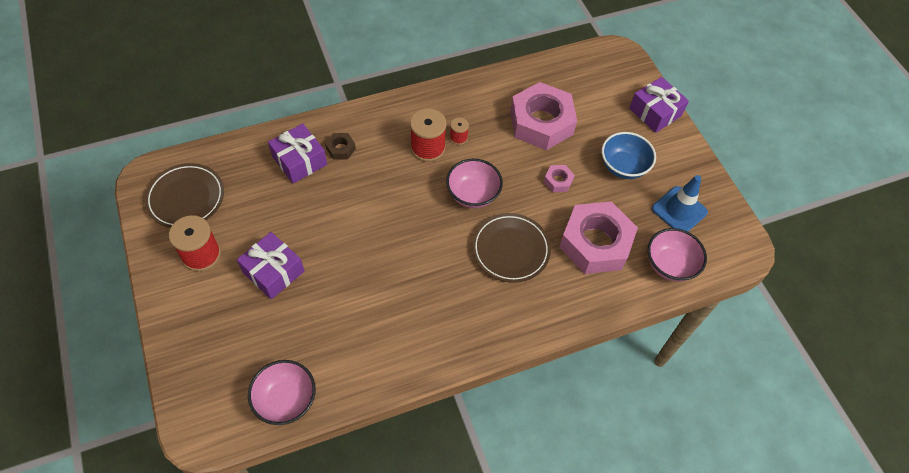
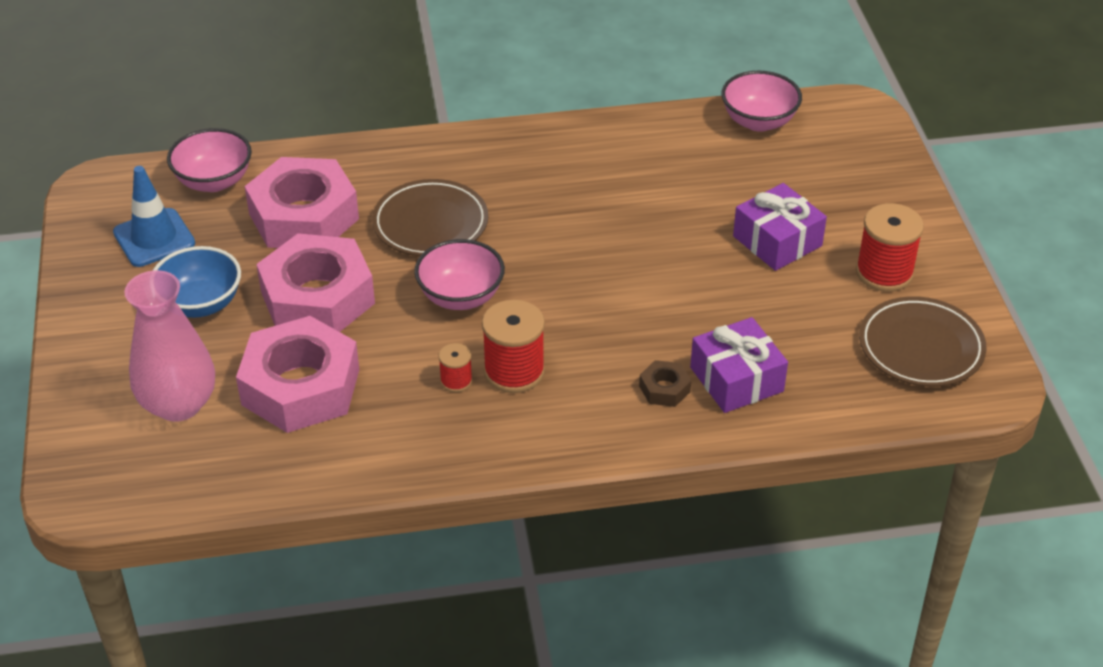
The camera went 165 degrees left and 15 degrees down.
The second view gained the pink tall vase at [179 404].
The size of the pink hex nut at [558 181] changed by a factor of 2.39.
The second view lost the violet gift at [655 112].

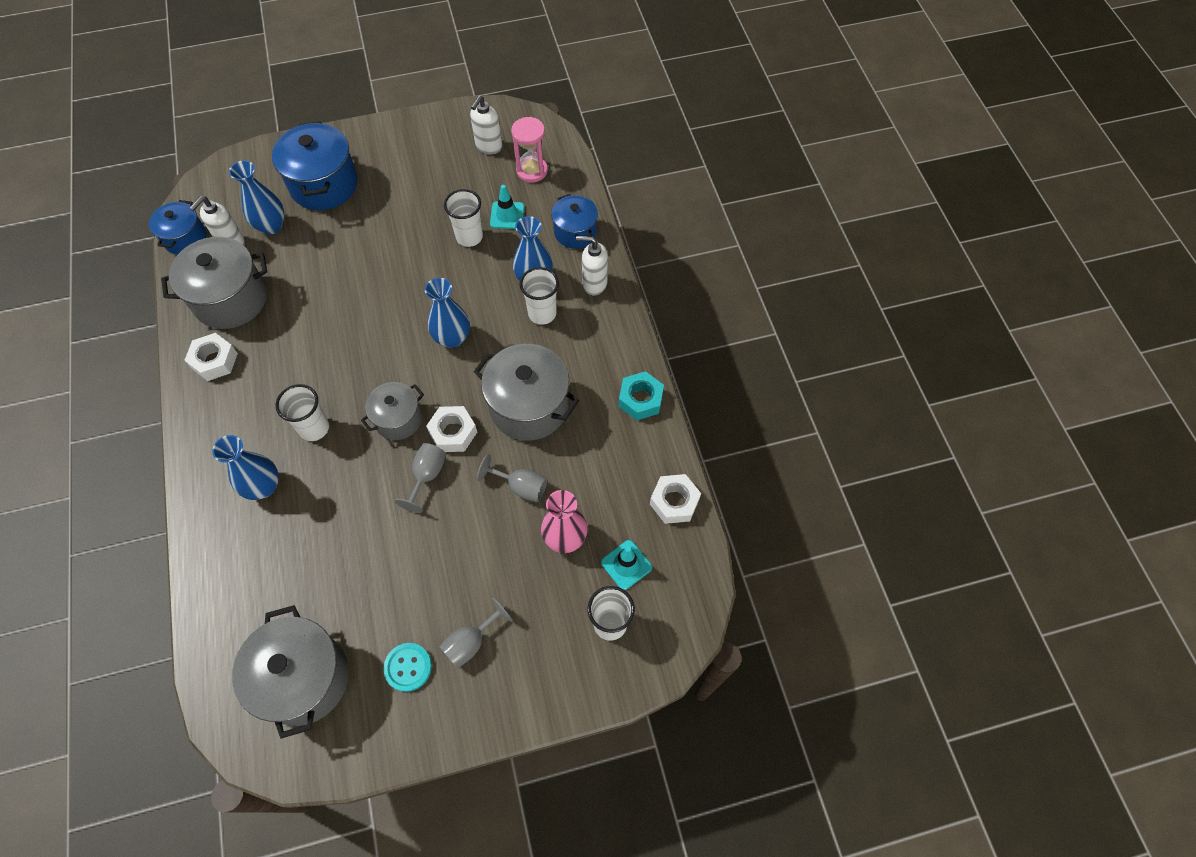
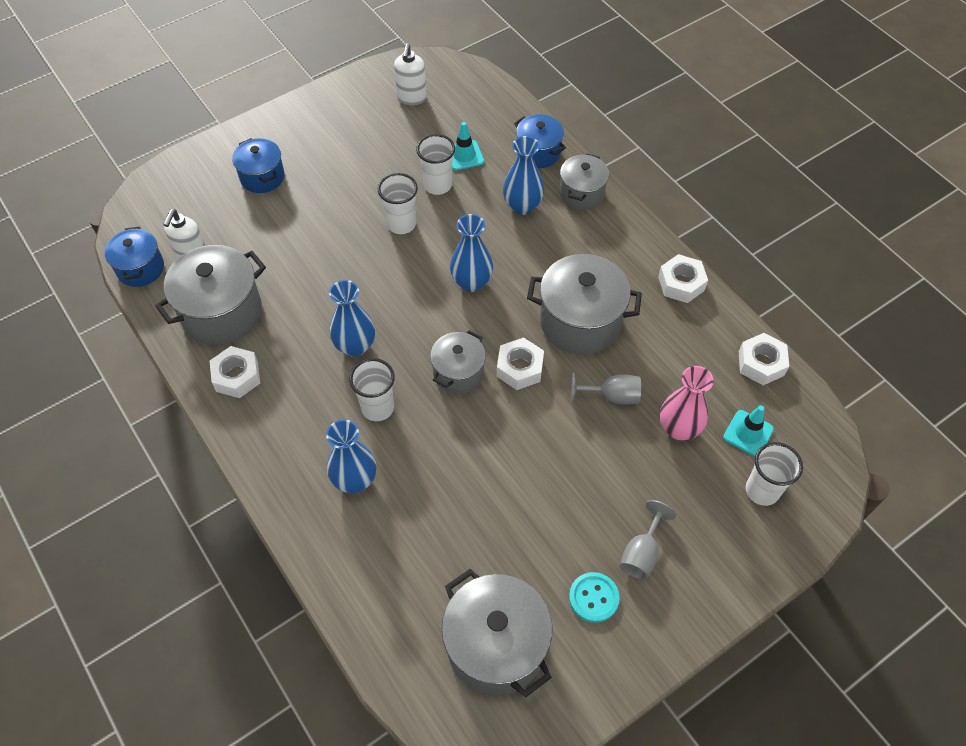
The camera went 20 degrees left and 5 degrees down.
The size of the cobalt cooking pot at [324 185] changed by a factor of 0.60.
The cobalt tall vase ended up elsewhere, having gone from [271 226] to [355 346].
The pure white tumbler ended up elsewhere, having gone from [542 313] to [401 224].
Where the pure white pump bottle stood at [594 283], the grey cooking pot came to stand at [581 193].
What was the turquoise hex nut at [640 399] turned into the pure white hex nut at [681 283].
The second view lost the grey wine glass at [427 476].
The second view lost the pink hourglass at [532 171].

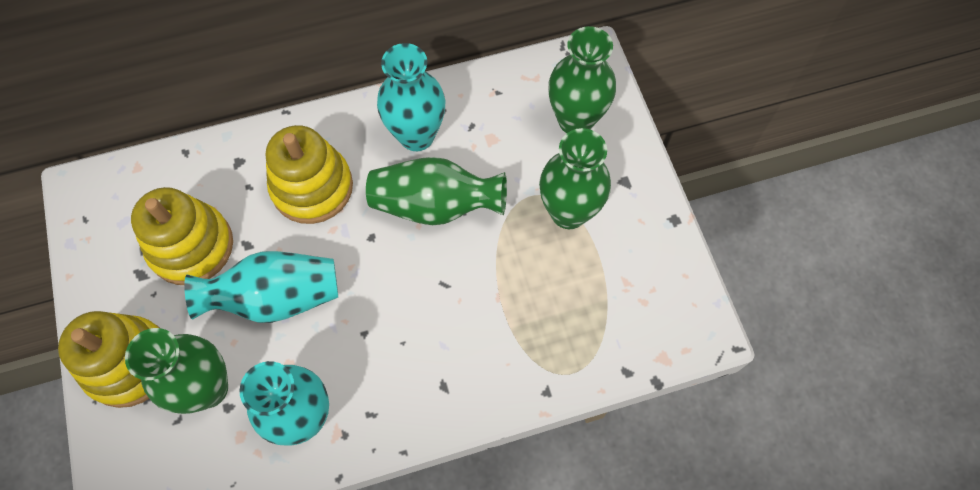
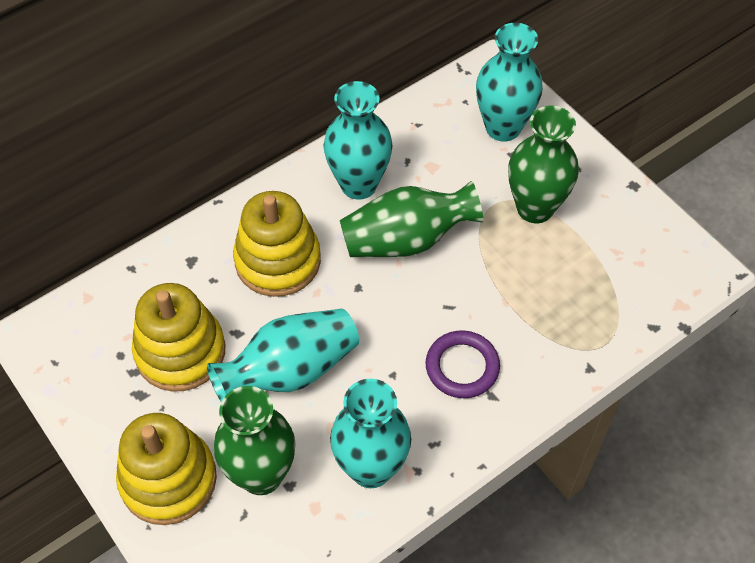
The camera went 20 degrees left and 10 degrees down.
The second view gained the violet ring at [462 367].
What was the leaf-green tall vase at [575 120] turned into the turquoise tall vase at [503 127].

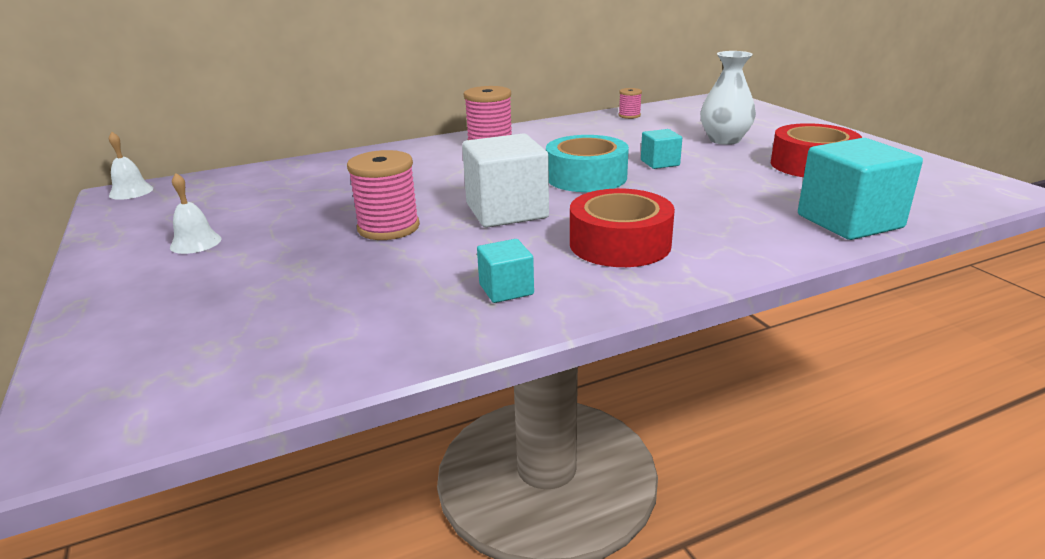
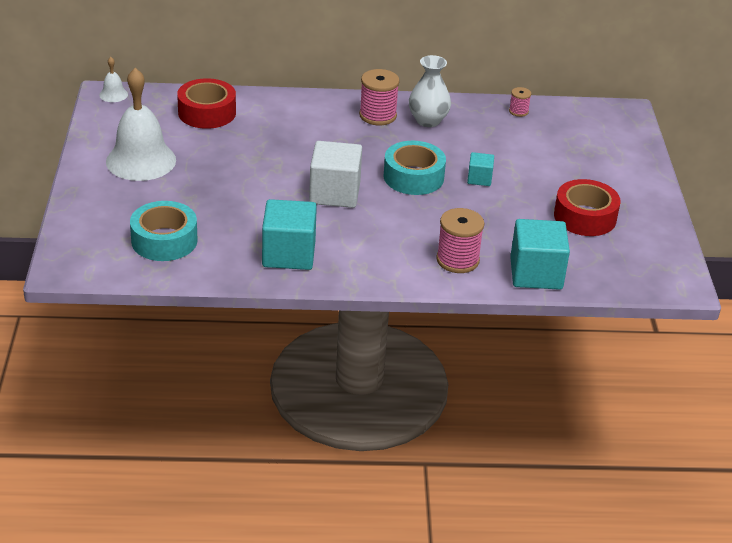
The camera went 20 degrees right and 10 degrees up.
The size of the pure white hand bell at [195 243] changed by a factor of 2.29.
The second view gained the turquoise sticky tape at [164 240].
The crimson sticky tape ended up elsewhere, having gone from [620 244] to [207 112].
The size of the turquoise cube at [506 289] changed by a factor of 1.94.
The pure white tall vase ended up elsewhere, having gone from [724 140] to [428 120].
The pink bobbin ended up elsewhere, having gone from [388 228] to [457 260].

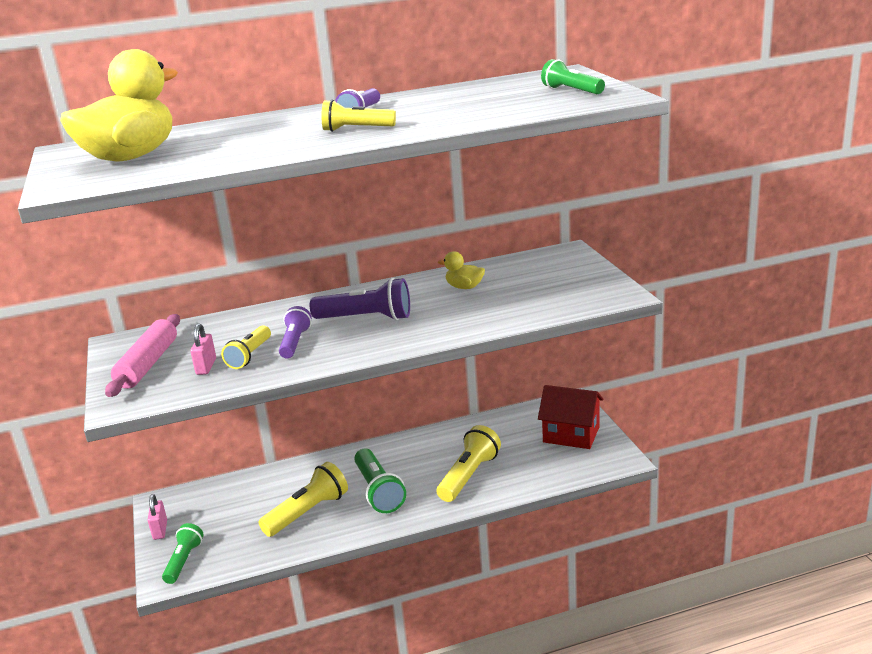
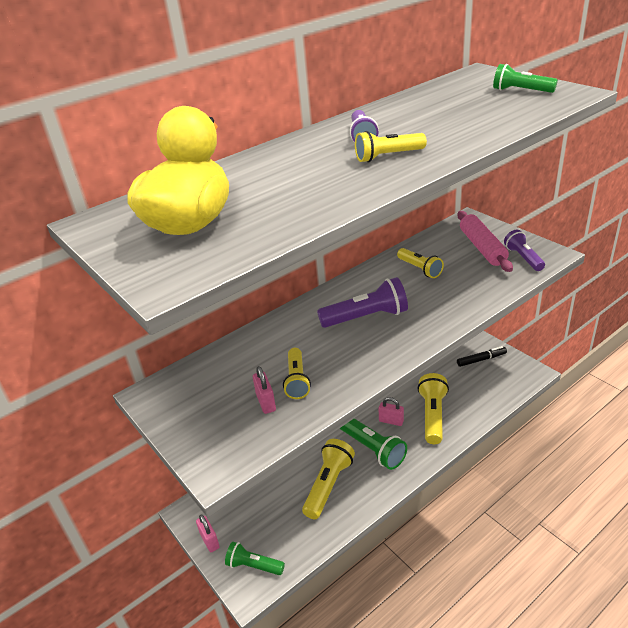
The camera went 20 degrees left and 10 degrees up.
The leaf-green pocket torch at [184 561] ended up facing another way, 60 degrees counterclockwise from before.
The second view gained the pink padlock at [391 421].
Where the golden rubber duck stood at [464 287], the golden pocket torch came to stand at [420 269].
The pink pastry roller ended up elsewhere, having gone from [148 364] to [482 247].
Where the crimson toy house stood at [571 434], the black marker pen came to stand at [481 359].
The violet pocket torch ended up elsewhere, having gone from [295 342] to [523 258].

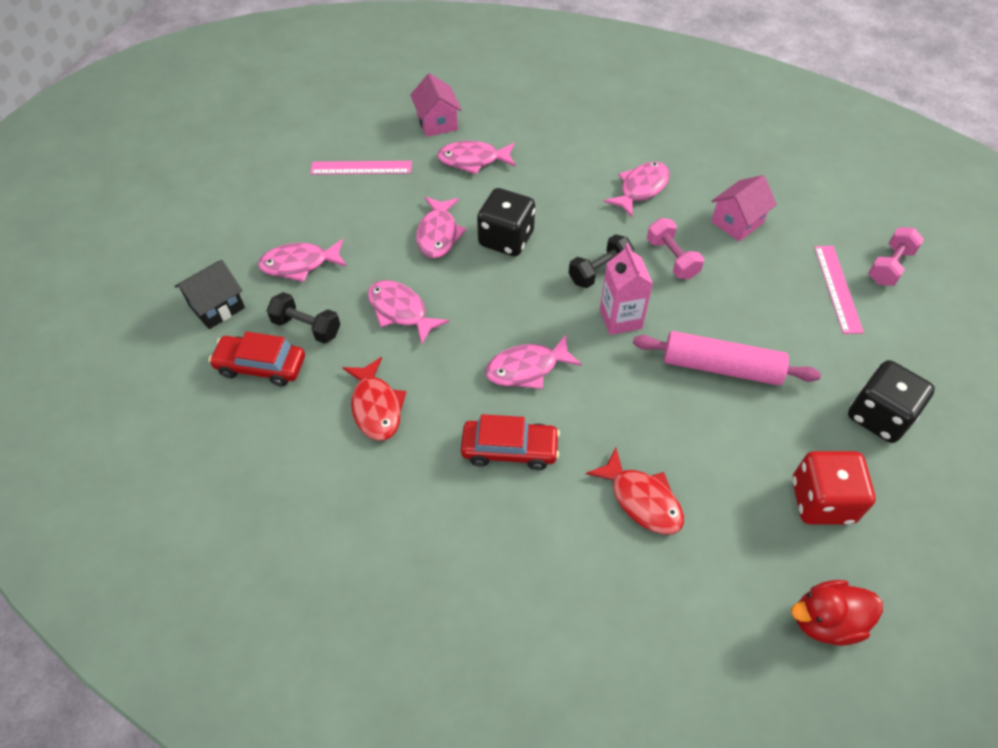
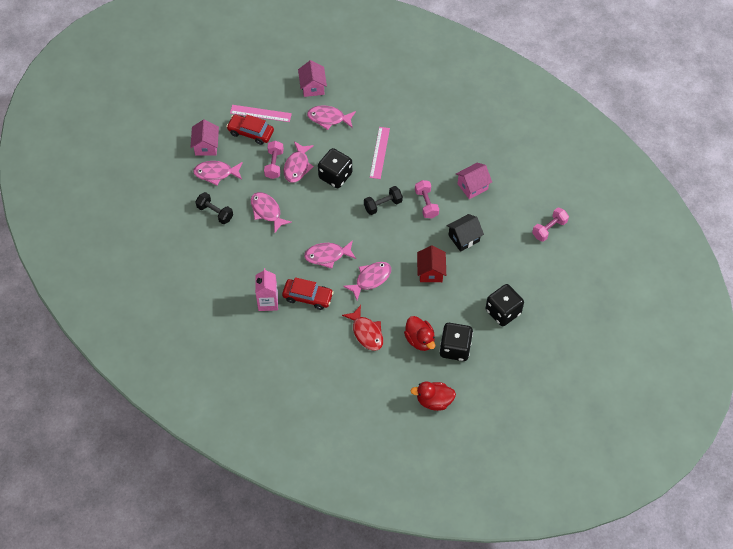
The camera went 10 degrees right and 5 degrees up.
The second view gained the pink toy house at [206 146].
The crimson toy car ended up elsewhere, having gone from [261 366] to [250 132].
The pink juice carton ended up elsewhere, having gone from [620 319] to [268 302].
The second view gained the pink free weight at [274 164].
The pink fish ended up elsewhere, having gone from [641 189] to [371 279].
The pink measuring stick ended up elsewhere, having gone from [837 288] to [379 152].
The second view gained the crimson rubber duck at [420 340].
Where the pink pastry roller stood at [721 367], the crimson toy house came to stand at [430 272].
What was the crimson die at [822 501] turned into the black die at [455 348].
The black toy house ended up elsewhere, having gone from [217 307] to [463 238].
The second view lost the crimson fish at [376 407].

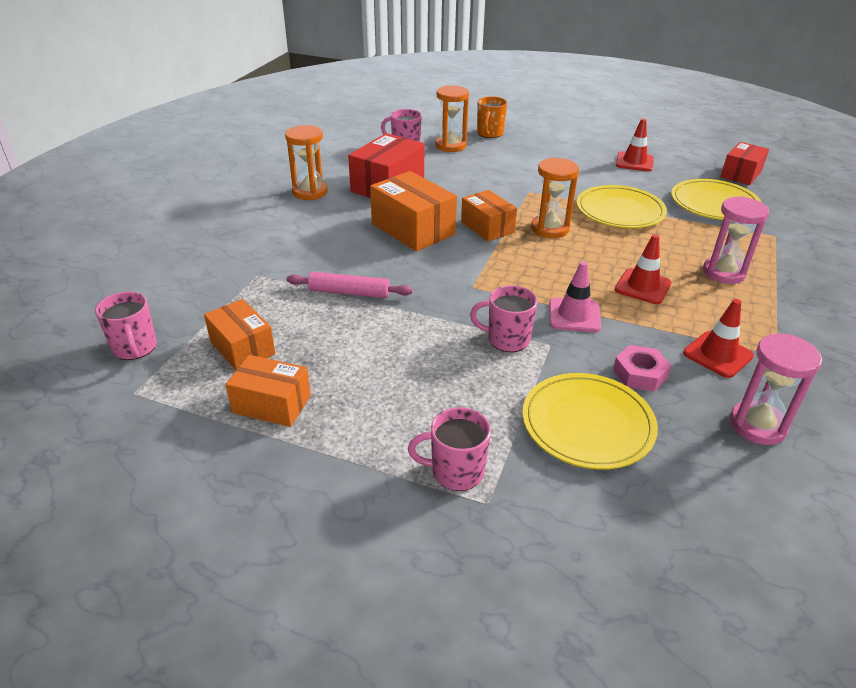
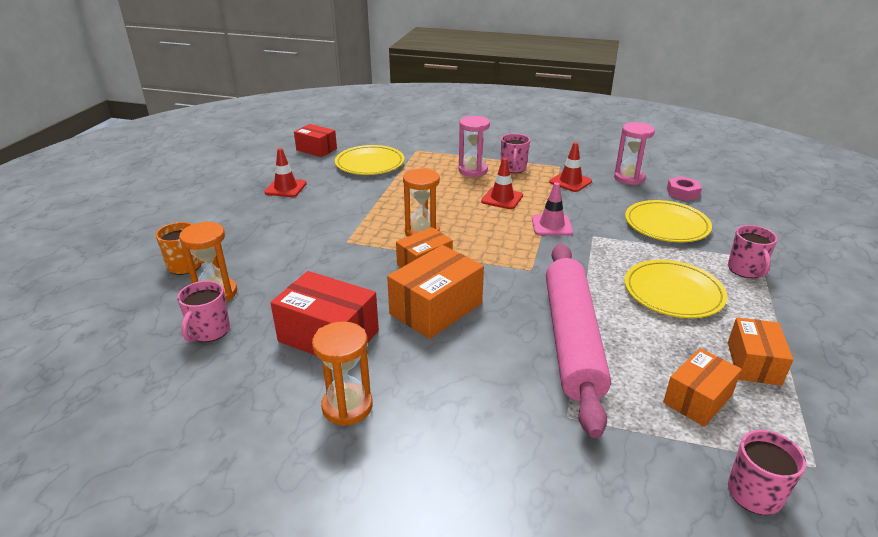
The camera went 95 degrees left and 5 degrees down.
The pink tea mug ended up elsewhere, having gone from [507 339] to [513 168].
The size of the pink pastry roller at [349 292] changed by a factor of 2.16.
The golden flat dish ended up elsewhere, having gone from [620 211] to [673 293].
The pink hex nut ended up elsewhere, having gone from [639 374] to [682 193].

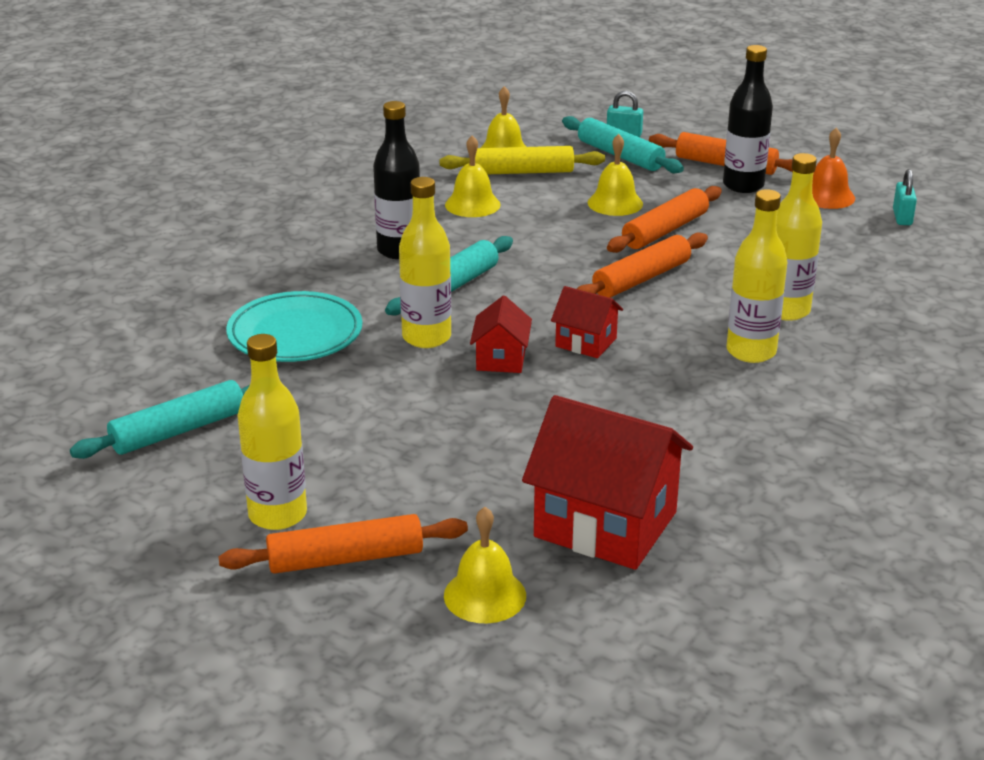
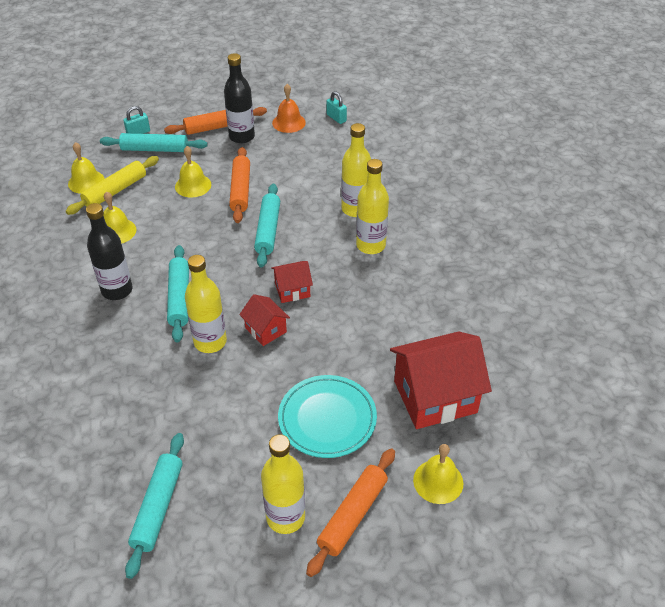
The camera went 45 degrees left and 15 degrees up.
What was the orange pastry roller at [641 279] turned into the turquoise pastry roller at [268 230].
The turquoise flat dish ended up elsewhere, having gone from [295 334] to [327 419].

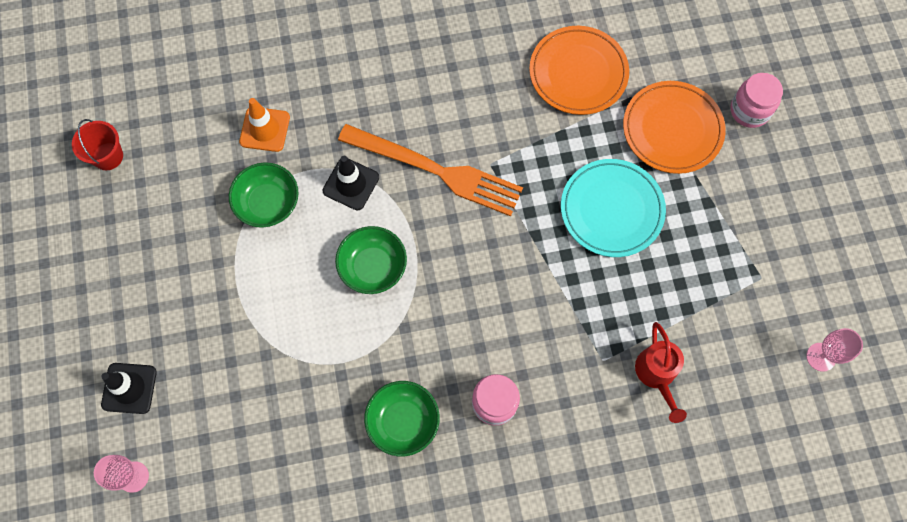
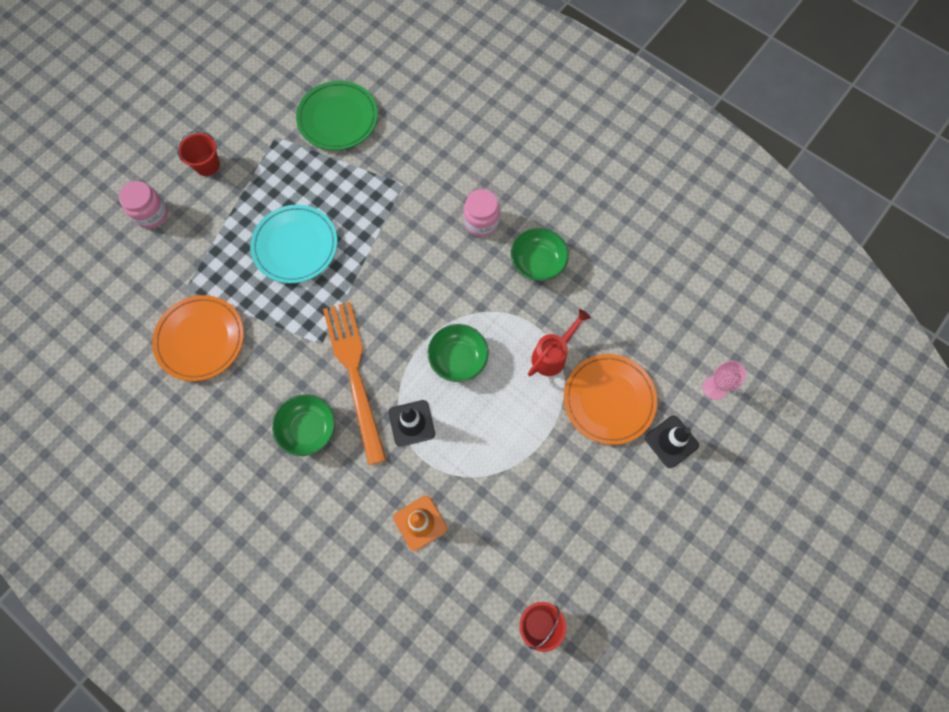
The camera went 130 degrees left and 0 degrees up.
The second view gained the crimson bucket at [207 165].
The leaf-green serving bowl ended up elsewhere, having gone from [268 203] to [308 429].
The second view gained the leaf-green flat dish at [338 118].
The crimson watering can ended up elsewhere, having gone from [657 375] to [552 355].
The orange flat dish ended up elsewhere, having gone from [672 129] to [609 400].
The second view lost the pink wine glass at [821 357].

